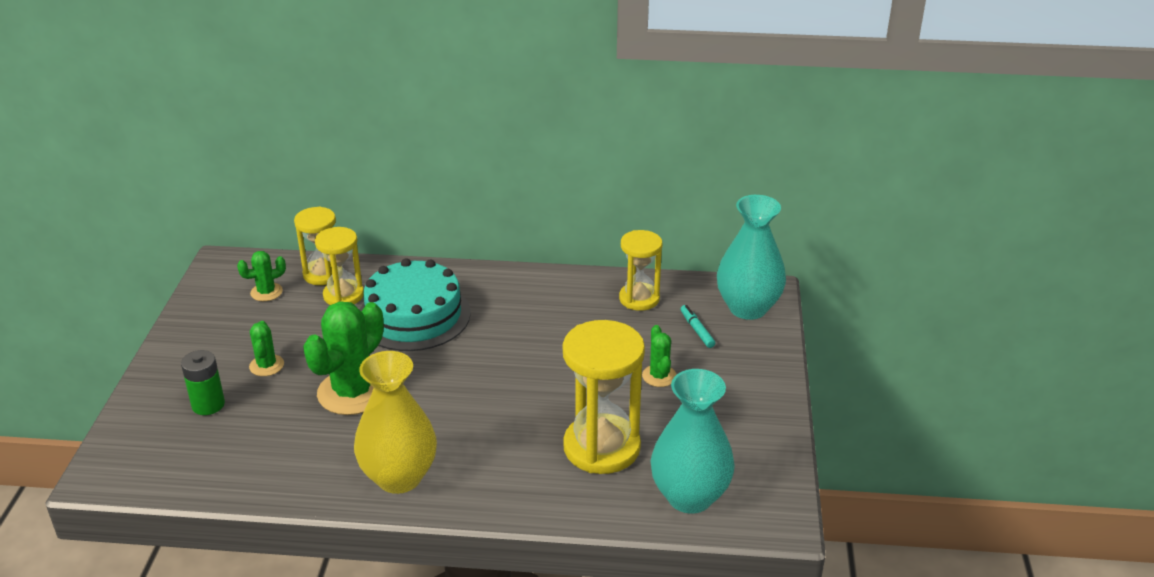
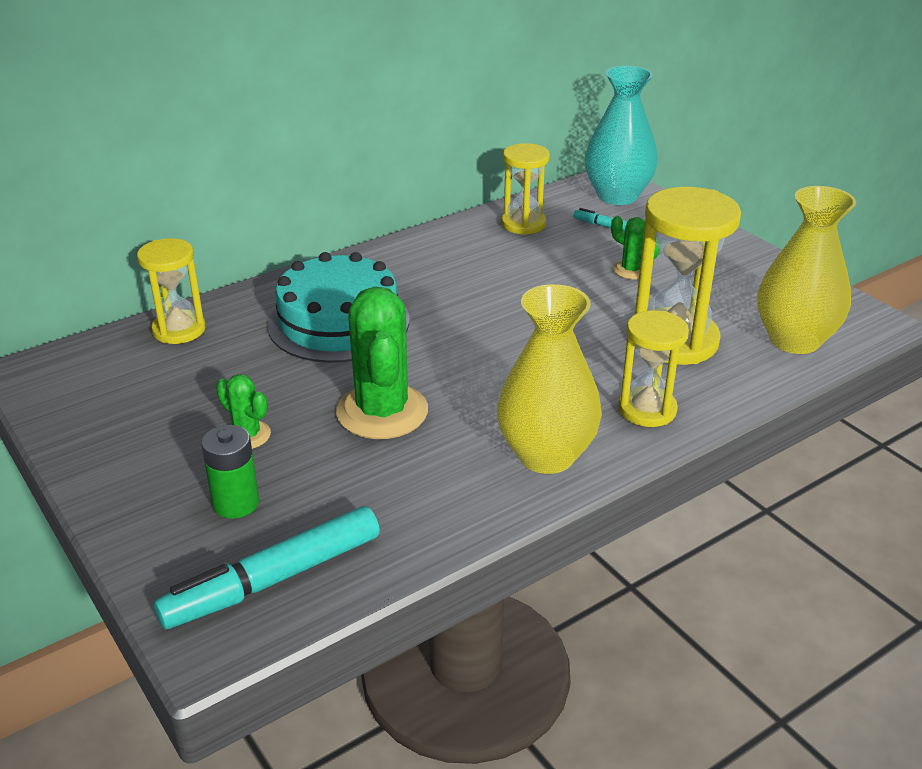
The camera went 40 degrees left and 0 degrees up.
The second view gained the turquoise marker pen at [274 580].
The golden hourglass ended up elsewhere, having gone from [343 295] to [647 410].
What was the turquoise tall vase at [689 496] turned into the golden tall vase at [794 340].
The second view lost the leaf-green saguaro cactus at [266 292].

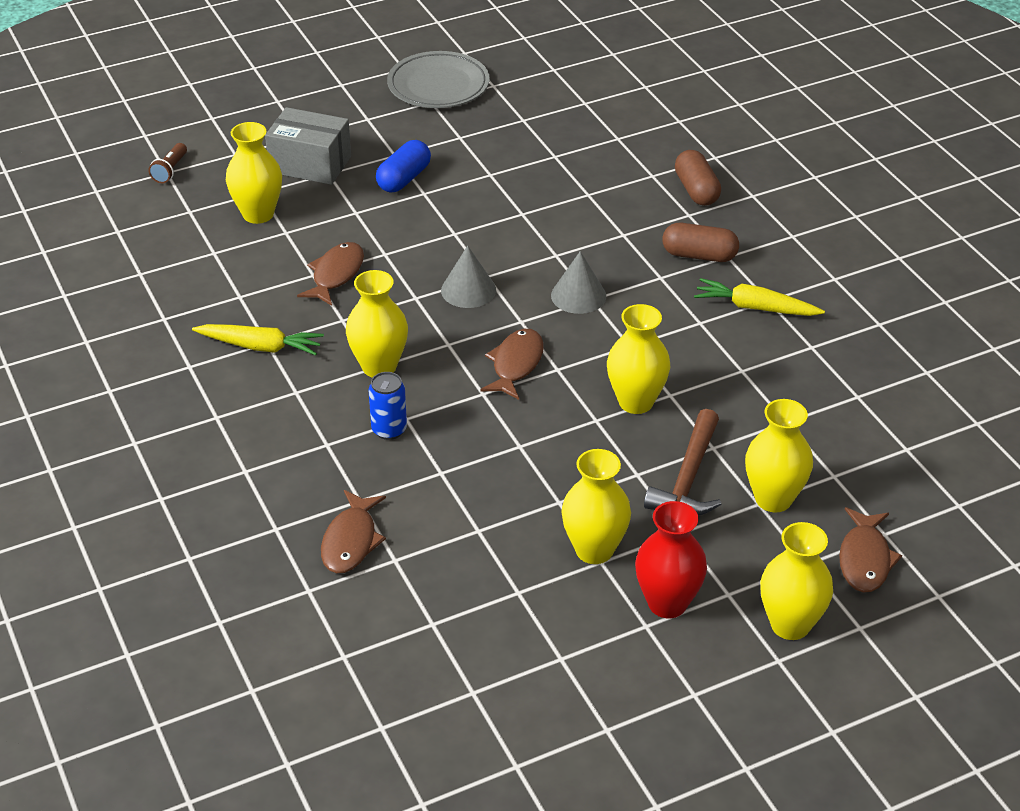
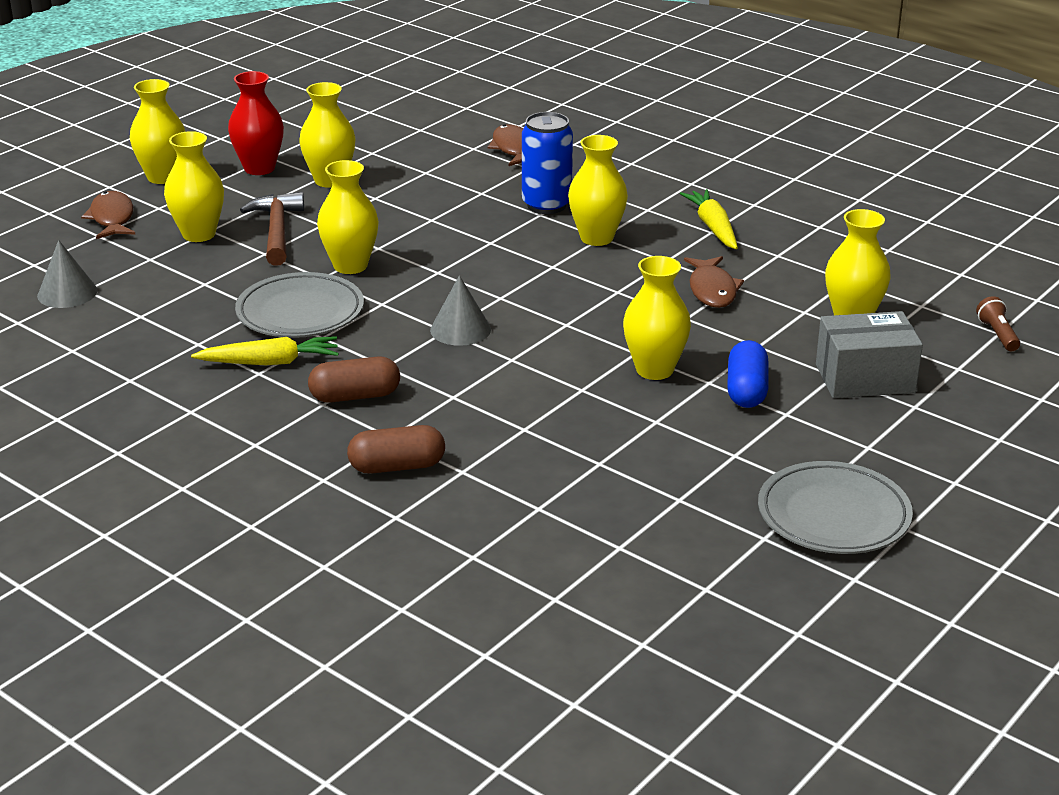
The camera went 155 degrees right and 10 degrees down.
The grey solid cone ended up elsewhere, having gone from [468 290] to [67 293].
The second view gained the grey flat dish at [300 312].
The brown pill shape at [696 190] ended up facing another way, 60 degrees counterclockwise from before.
The size of the cobalt soda can at [389 430] changed by a factor of 1.58.
The second view gained the golden tall vase at [654 370].
The golden root vegetable at [260 347] ended up facing another way, 90 degrees clockwise from before.
The second view lost the brown fish at [515 364].

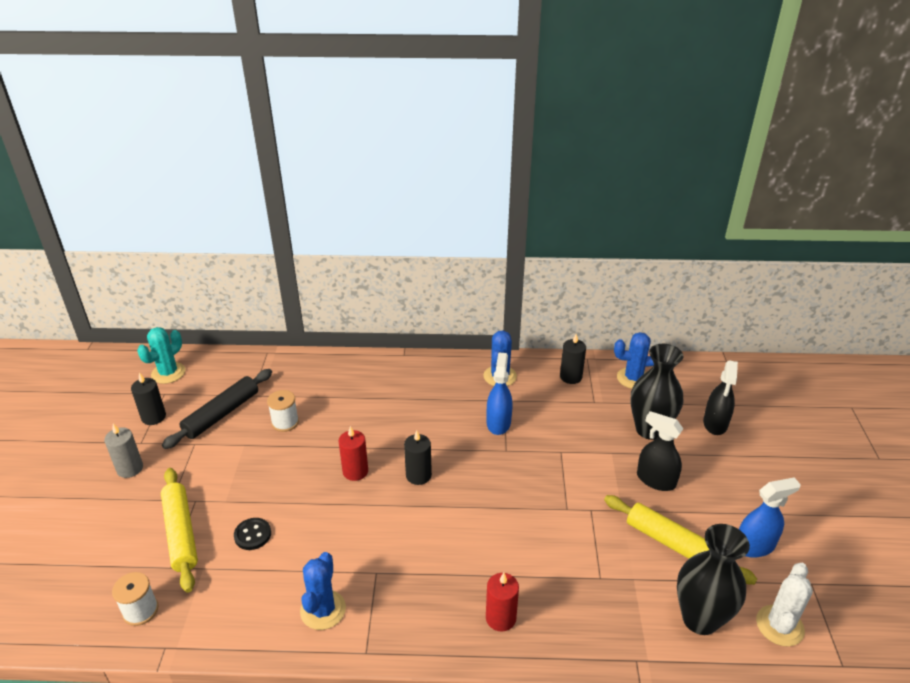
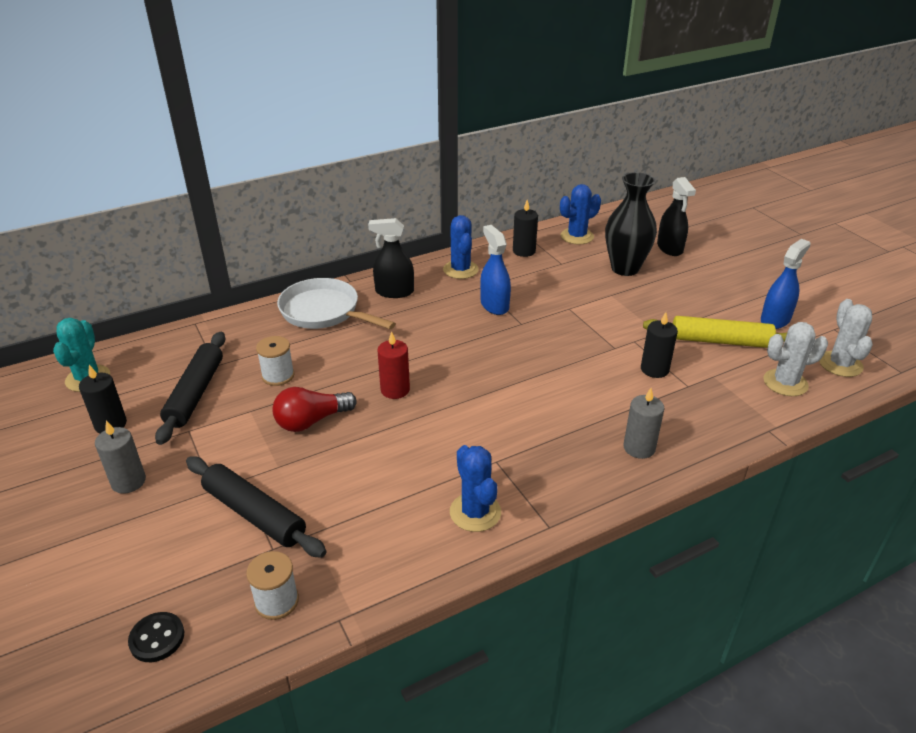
The camera went 30 degrees left and 0 degrees up.
The black shirt button ended up elsewhere, having gone from [252 535] to [157 638].
What was the golden pastry roller at [180 533] turned into the black pastry roller at [254 514].
The second view gained the crimson lightbulb at [311 421].
The second view gained the pure white pan at [324 312].
The black spray bottle ended up elsewhere, having gone from [655 480] to [394 292].
What was the crimson candle at [500 618] turned into the grey candle at [639 448].
The black candle ended up elsewhere, having gone from [418 475] to [654 369].
Where the black tall vase stood at [700 619], the pure white saguaro cactus came to stand at [785 383].

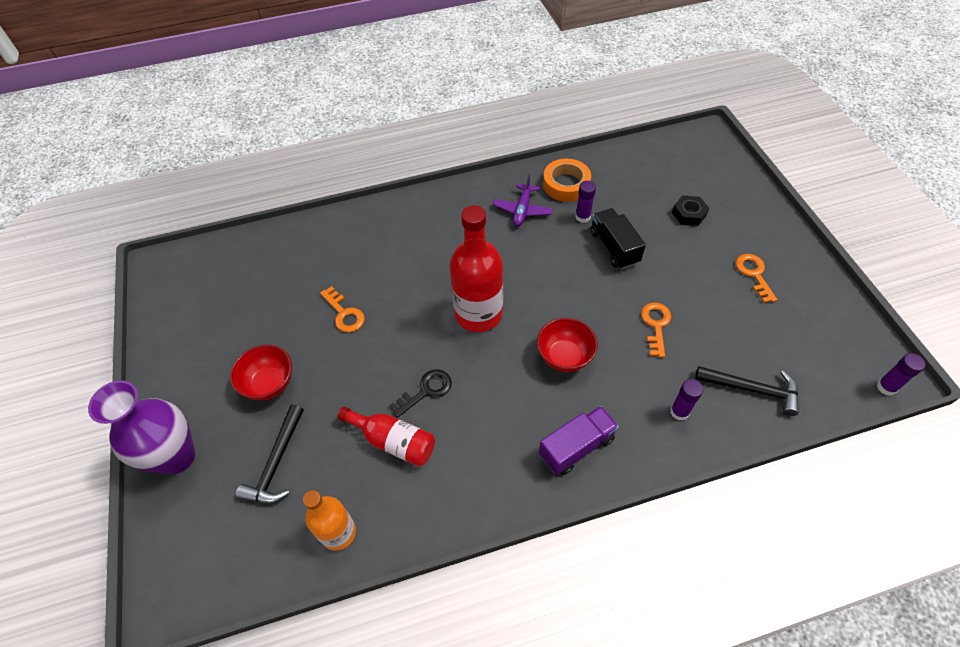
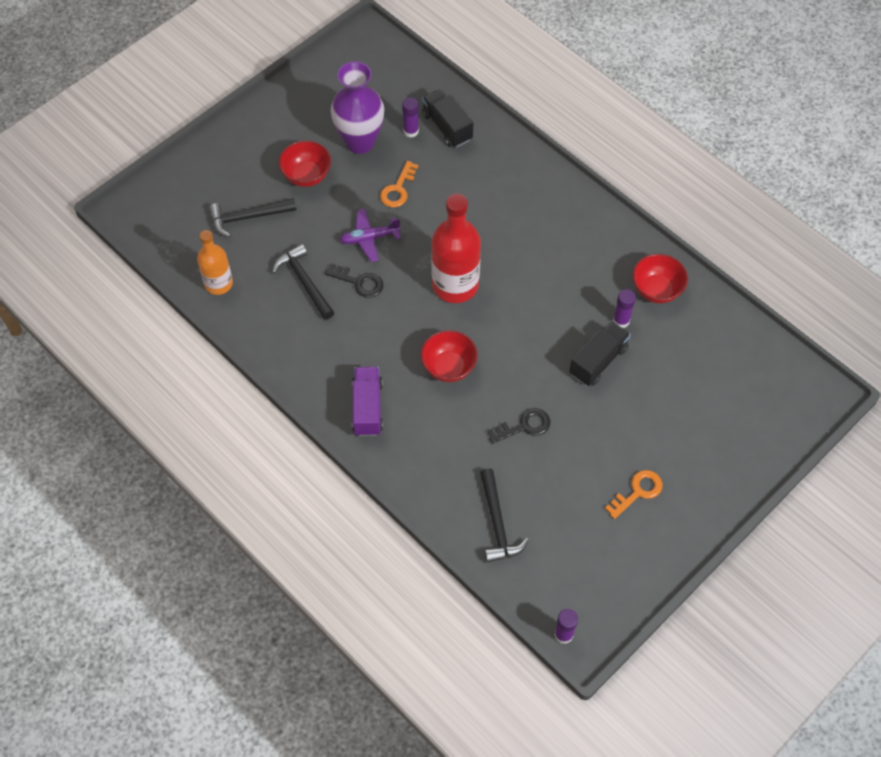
The camera went 60 degrees right and 5 degrees up.
Where the crimson bottle stood at [393 441], the black carpenter's hammer came to stand at [304 282].
The violet tall vase ended up elsewhere, having gone from [177 457] to [360 142].
The violet toy plane ended up elsewhere, having gone from [522 210] to [369 238].
The violet truck at [576 447] ended up facing another way, 120 degrees counterclockwise from before.
The violet glue ended up elsewhere, having gone from [679 412] to [411 131].
The second view gained the black truck at [447 127].
What was the orange latchkey at [656 325] turned into the black latchkey at [524 426].
Where the orange sticky tape stood at [566 184], the crimson serving bowl came to stand at [656 290].
The second view lost the black hex nut at [689 214].

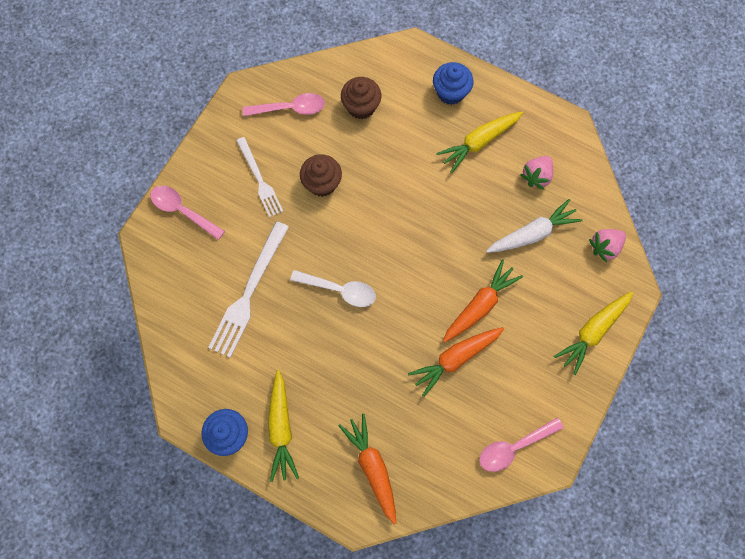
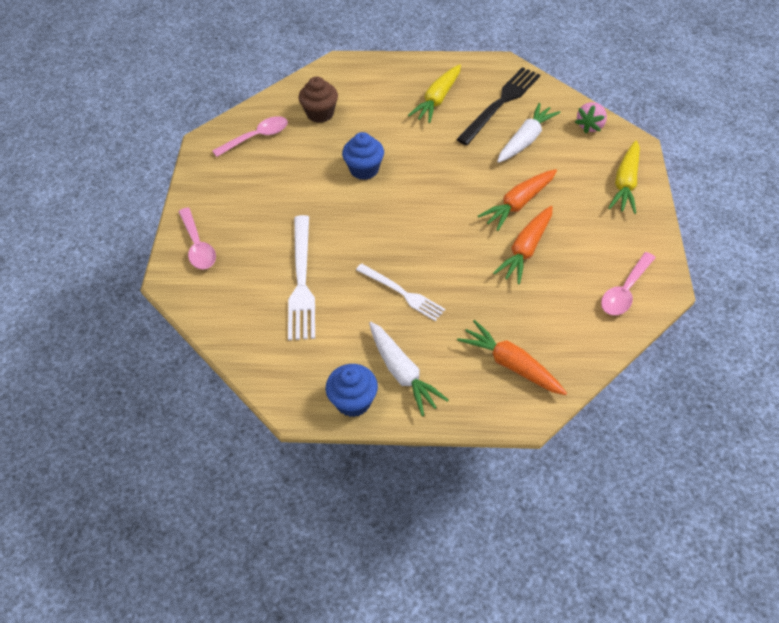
The camera went 25 degrees left and 20 degrees down.
The pink spoon at [182 211] ended up facing another way, 120 degrees counterclockwise from before.
The cobalt cupcake ended up elsewhere, having gone from [450 92] to [364 169].
The pure white fork ended up elsewhere, having gone from [260 179] to [402 293].
What was the golden root vegetable at [281 428] turned into the pure white root vegetable at [402 373].
Where the pink toy strawberry stood at [536 176], the black fork came to stand at [500 103].
The orange root vegetable at [480 305] ended up facing another way, 150 degrees counterclockwise from before.
The second view lost the pure white spoon at [339 290].
The second view lost the brown cupcake at [322 183].

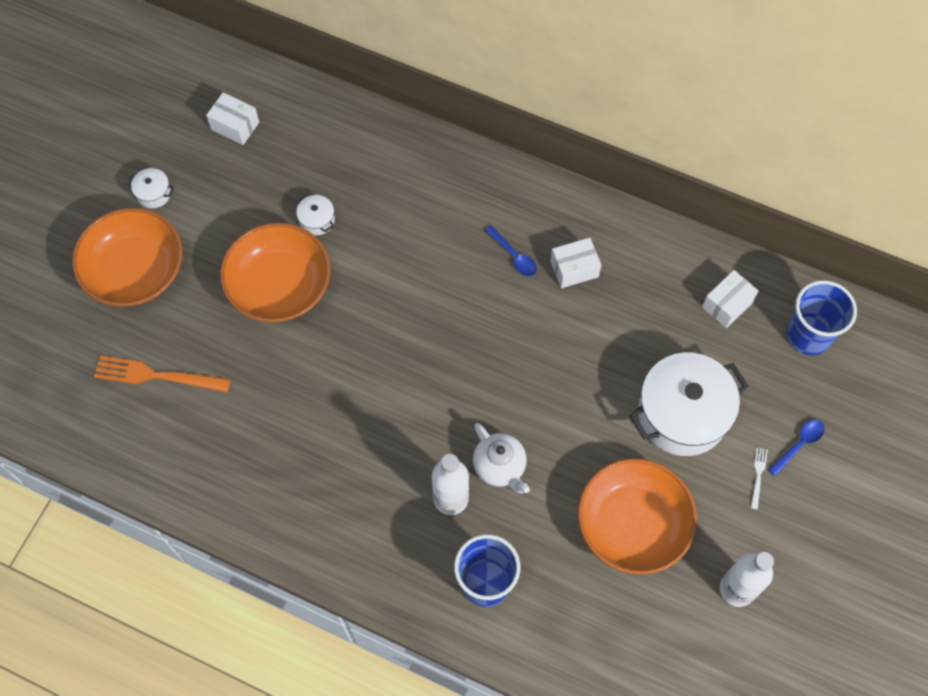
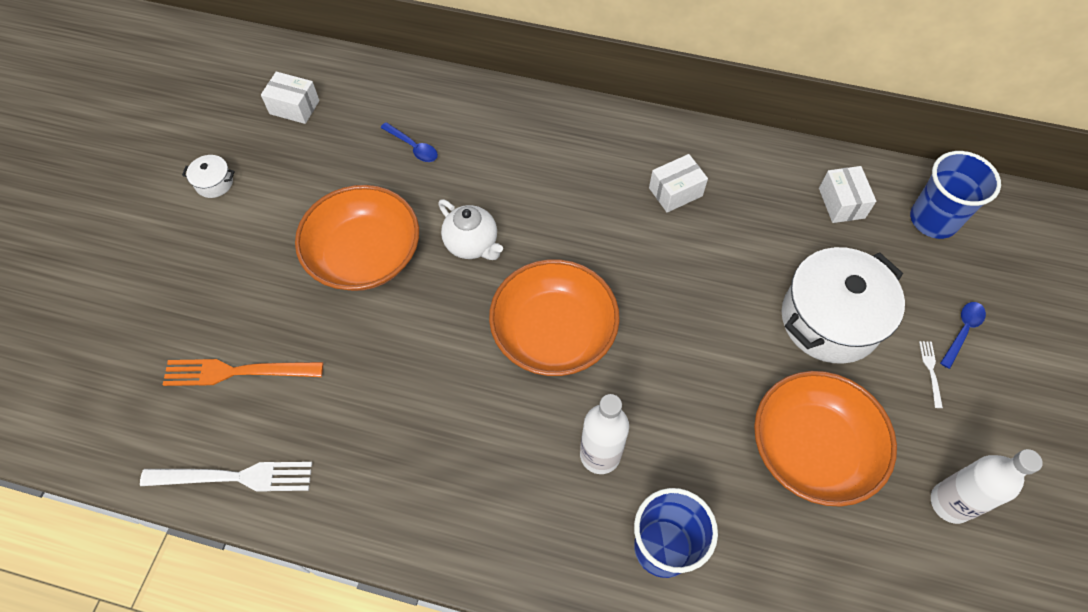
The camera went 10 degrees left and 5 degrees down.
The second view gained the pure white fork at [234 477].
The cobalt spoon ended up elsewhere, having gone from [514 256] to [413 147].
The pure white china teapot ended up elsewhere, having gone from [500 467] to [472 244].
The orange serving bowl ended up elsewhere, having gone from [135 271] to [553 332].
The pure white parcel at [727 305] ended up facing another way, 45 degrees counterclockwise from before.
The second view lost the pure white cooking pot at [317 220].

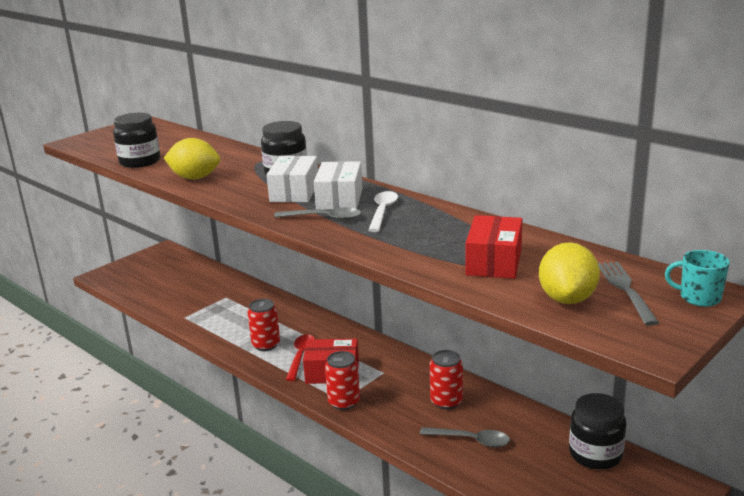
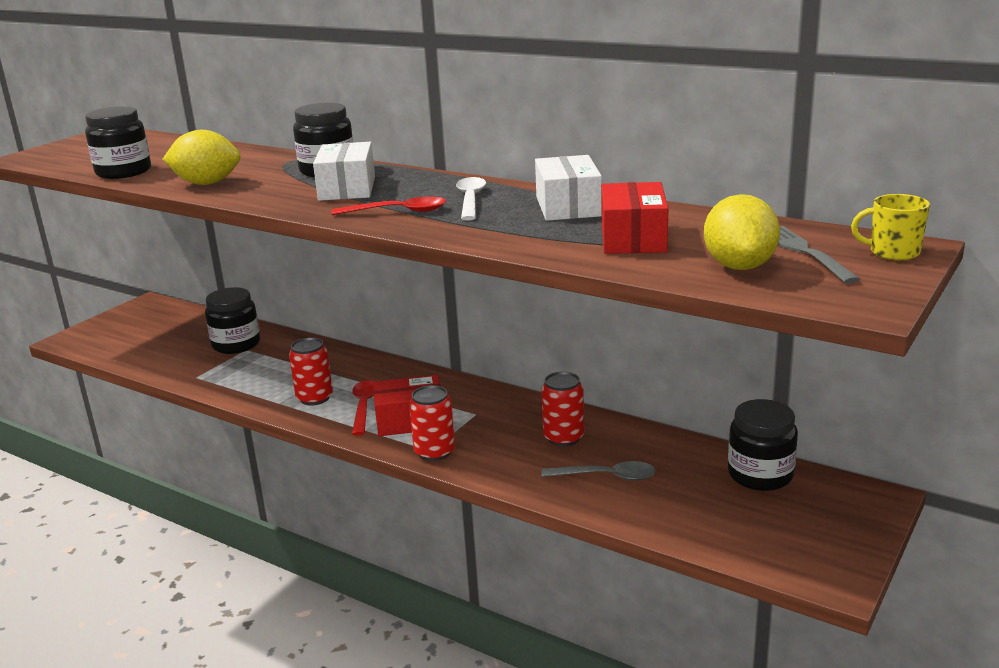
The camera went 10 degrees left and 0 degrees up.
The second view gained the black preserve jar at [236 344].
What was the grey spoon at [324 218] turned into the crimson spoon at [398 212].
The pure white parcel ended up elsewhere, having gone from [339 199] to [568 206].
What was the turquoise tea mug at [699 298] turned into the golden tea mug at [893 252].

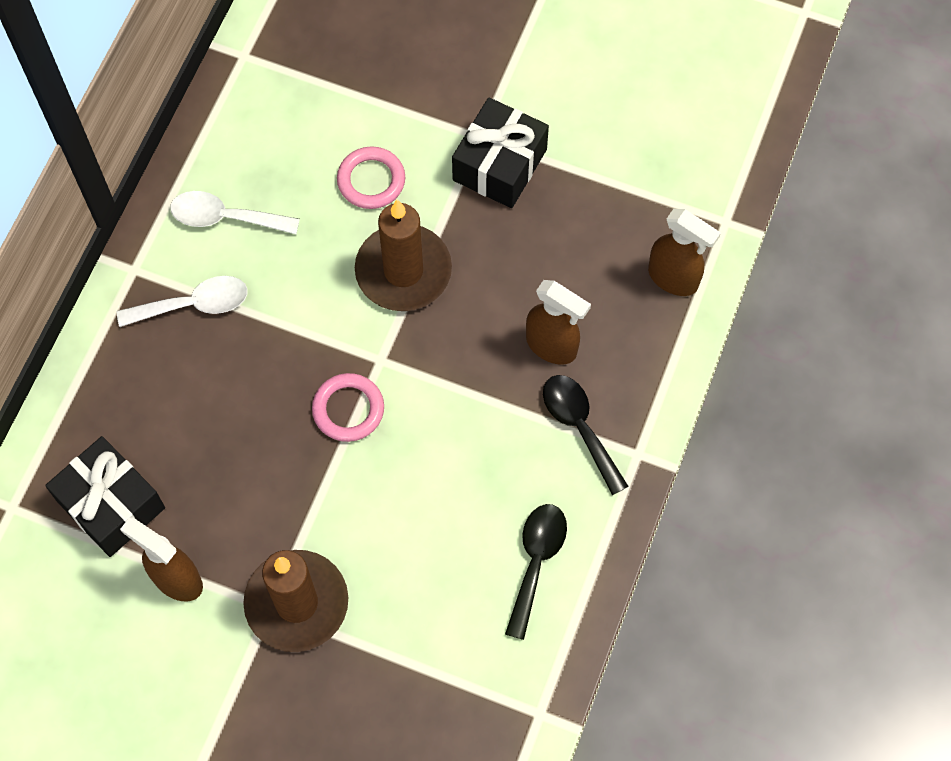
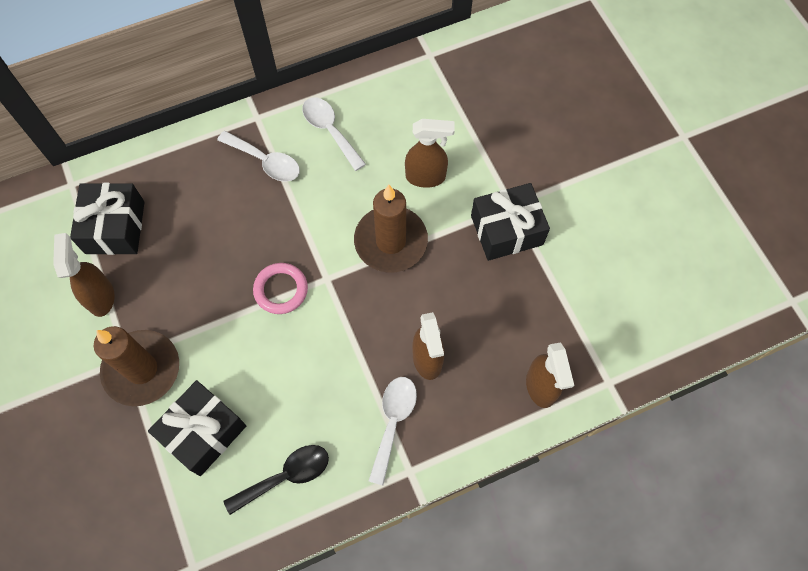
The camera went 45 degrees right and 0 degrees up.
The second view gained the black gift at [203 432].
What was the black spoon at [579 427] turned into the pure white spoon at [393 422].
Where the pink ring stood at [371 180], the brown spray bottle came to stand at [426 177].

